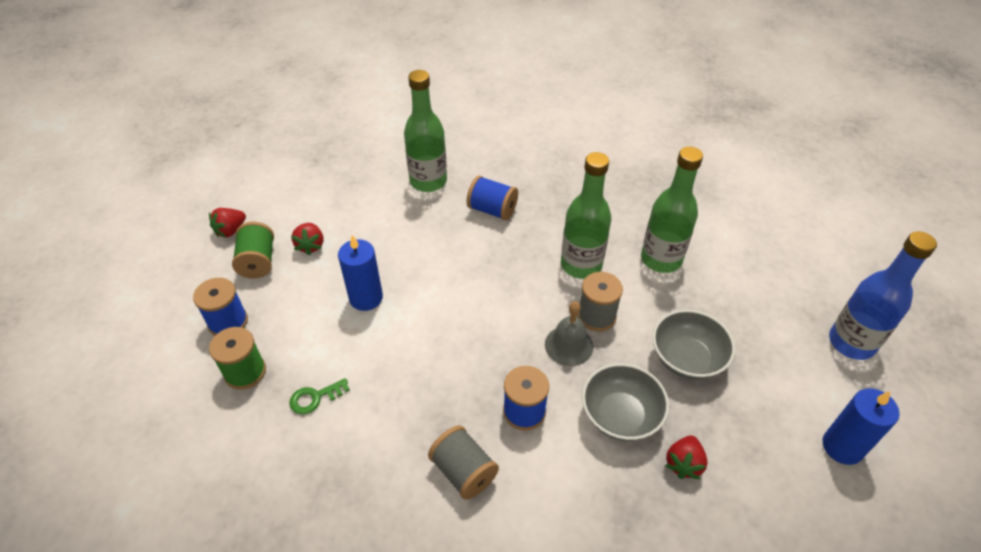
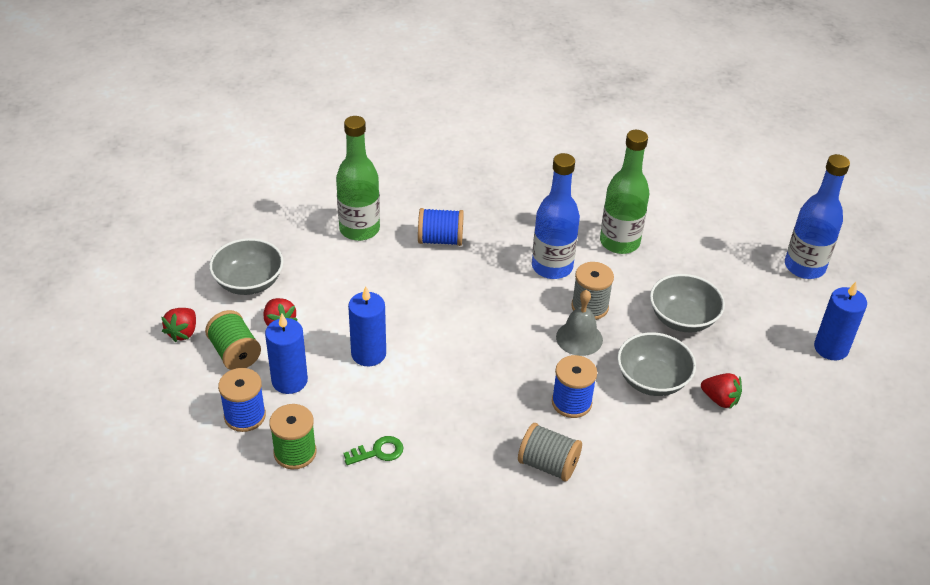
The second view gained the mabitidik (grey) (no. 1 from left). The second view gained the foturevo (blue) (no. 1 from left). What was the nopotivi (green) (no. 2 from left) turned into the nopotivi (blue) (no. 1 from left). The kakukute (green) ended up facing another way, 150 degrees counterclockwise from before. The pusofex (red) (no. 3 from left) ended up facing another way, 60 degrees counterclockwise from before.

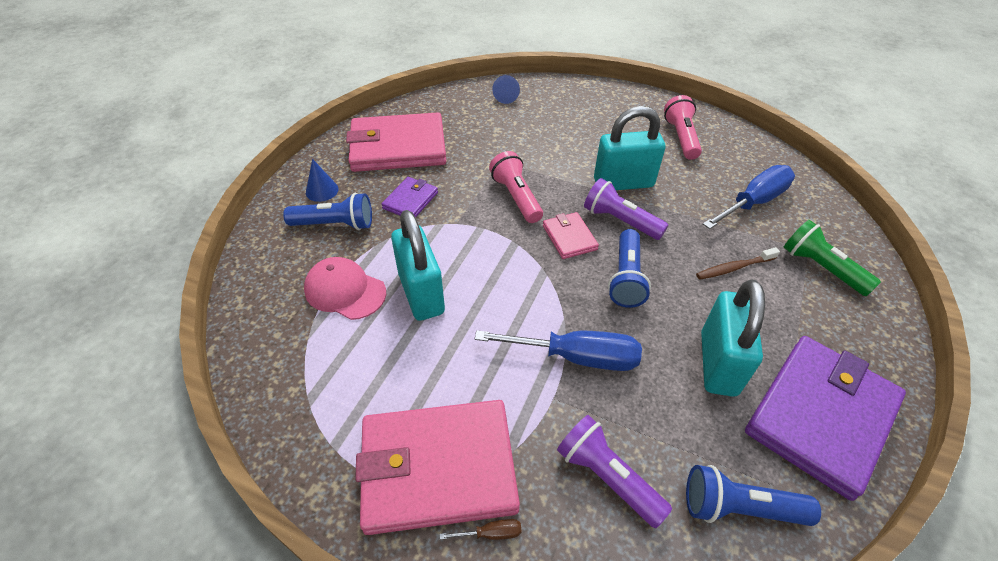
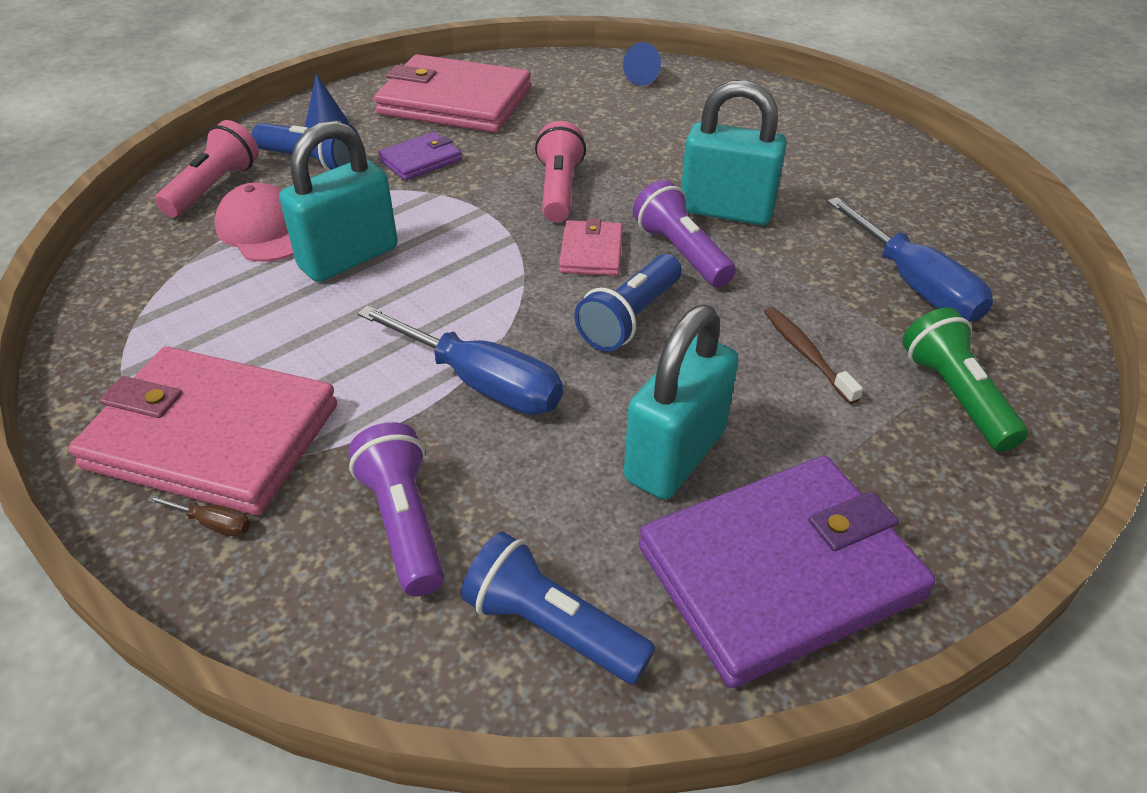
The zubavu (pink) (no. 2 from left in the first image) ended up elsewhere. The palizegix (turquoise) (no. 1 from left) ended up facing another way, 45 degrees clockwise from before. The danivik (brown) ended up facing another way, 60 degrees clockwise from before. The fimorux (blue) (no. 2 from left) ended up facing another way, 75 degrees clockwise from before.

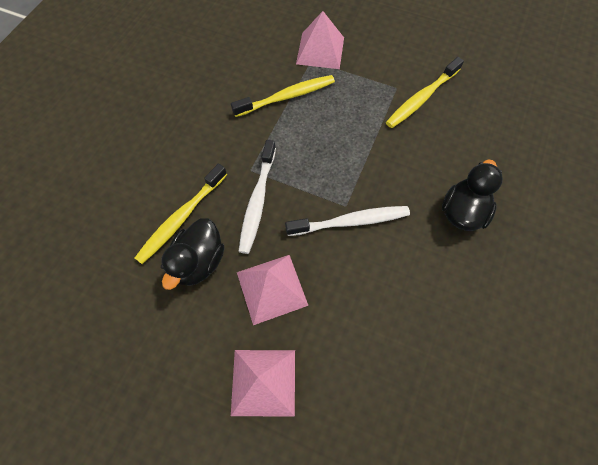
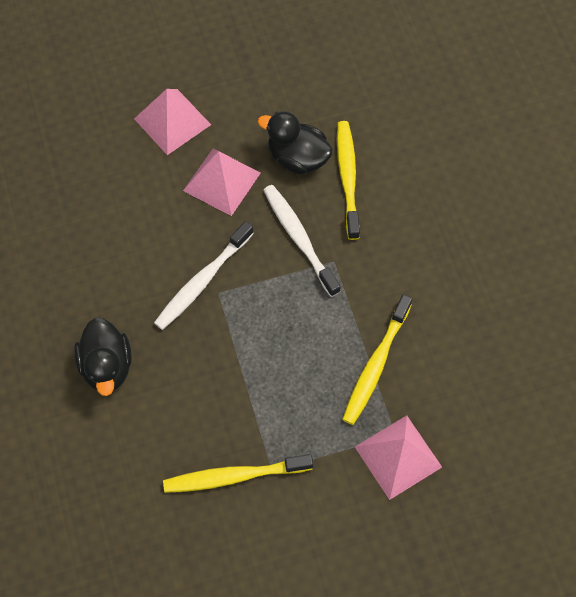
The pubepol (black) (no. 1 from left in the first image) ended up facing another way, 45 degrees counterclockwise from before. The danivik (yellow) (no. 3 from left in the first image) ended up facing another way, 105 degrees counterclockwise from before.

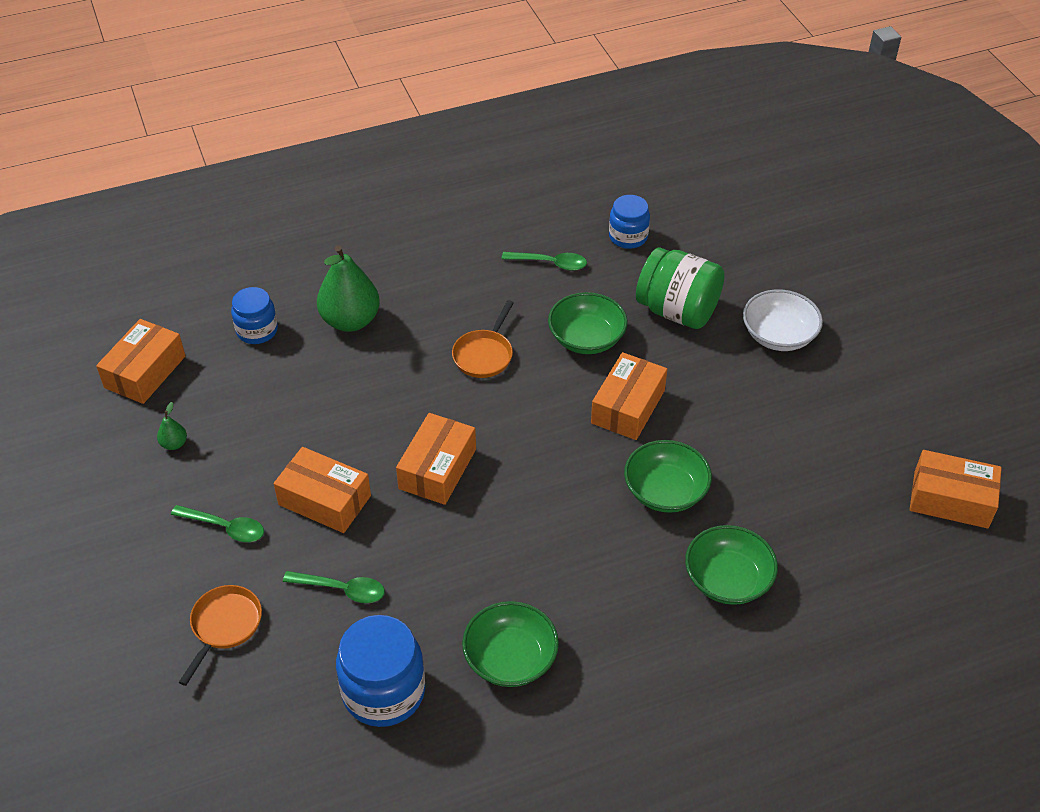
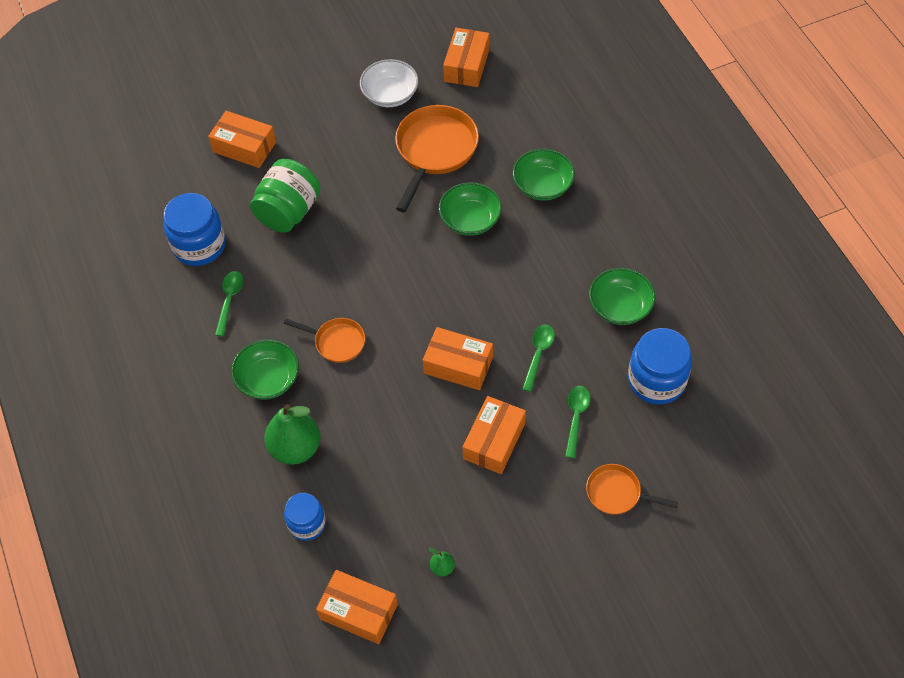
The second view gained the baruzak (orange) (no. 2 from left). The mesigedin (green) (no. 1 from left in the first image) ended up elsewhere. The mabitidik (green) (no. 2 from left in the first image) ended up elsewhere. The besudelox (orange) (no. 4 from left in the first image) ended up elsewhere. The mabitidik (white) ended up elsewhere. The size of the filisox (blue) (no. 3 from left in the first image) changed by a factor of 1.61.

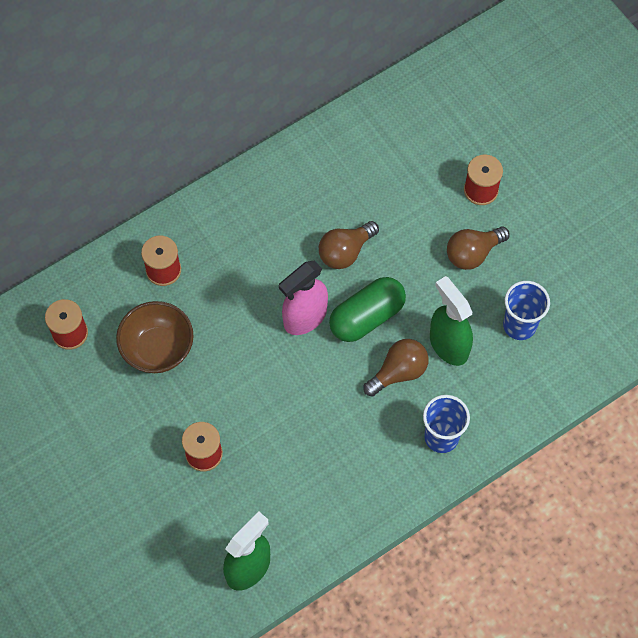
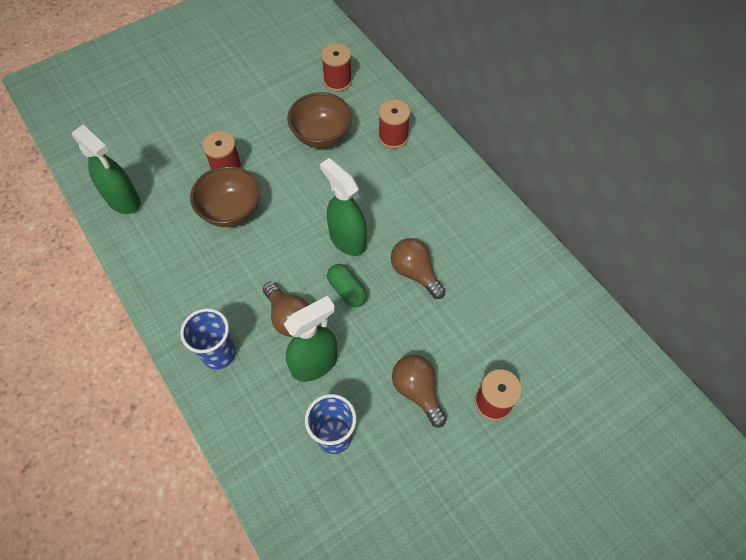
The second view gained the mabitidik (brown) (no. 1 from left). What was the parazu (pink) turned into the parazu (green) (no. 3 from left). The size of the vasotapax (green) changed by a factor of 0.63.

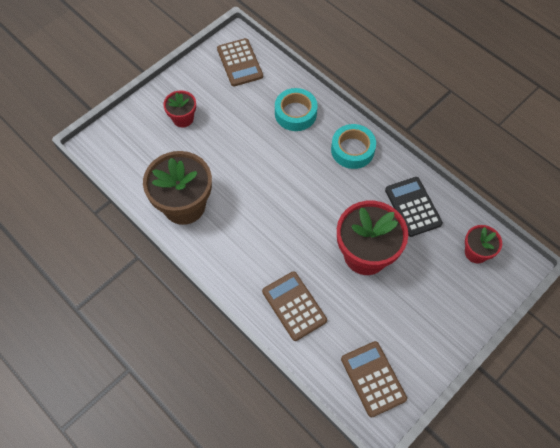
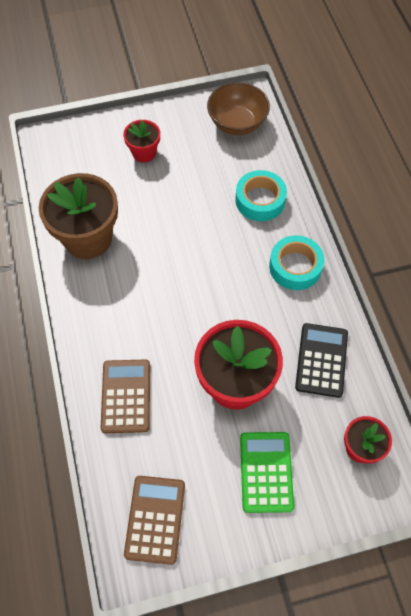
The second view gained the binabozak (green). Where the binabozak (brown) (no. 1 from left) stood, the mabitidik (brown) came to stand.

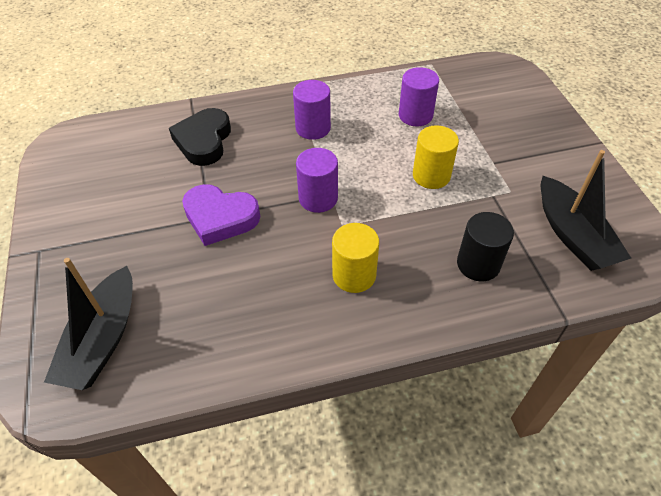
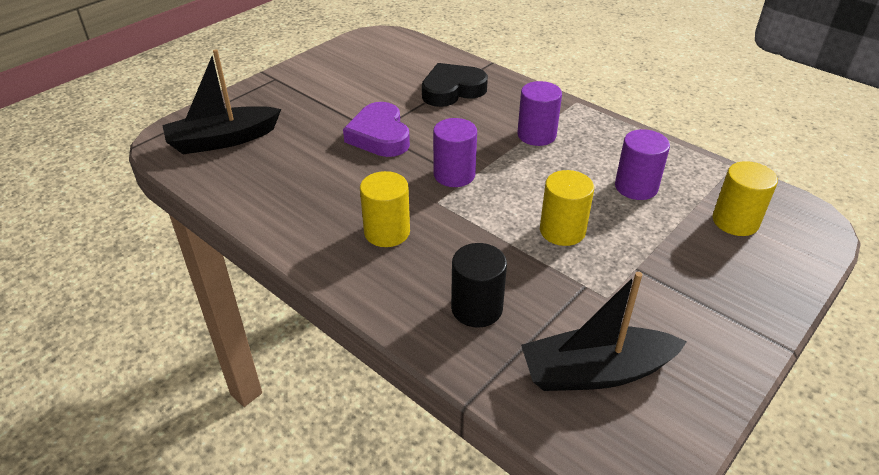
The second view gained the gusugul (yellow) (no. 3 from left). The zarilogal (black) (no. 2 from left) ended up facing another way, 45 degrees clockwise from before.

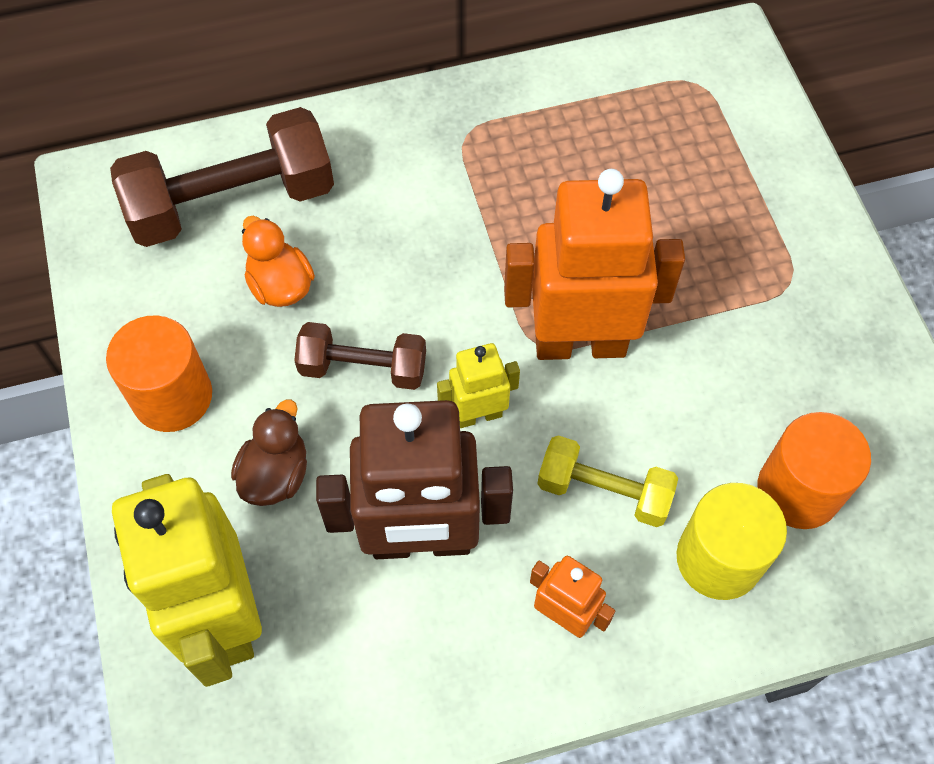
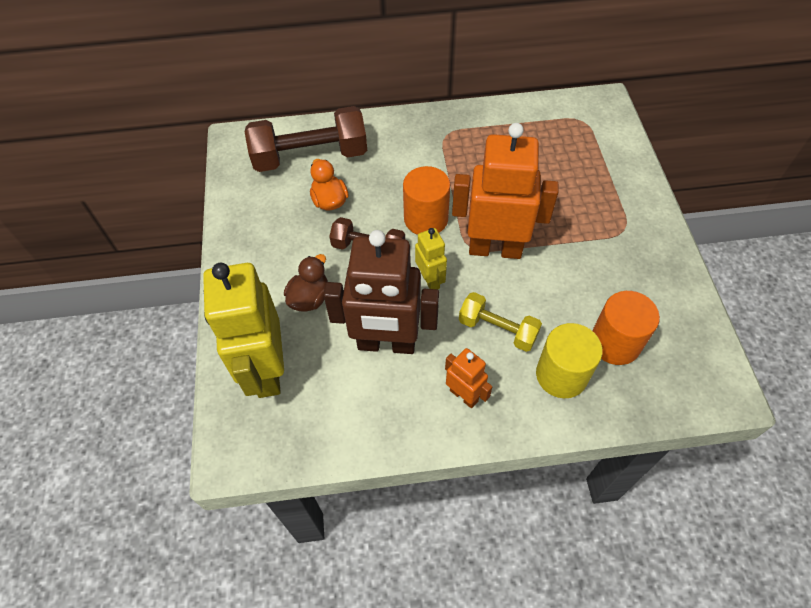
The gusugul (orange) (no. 1 from left) ended up elsewhere. The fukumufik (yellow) (no. 2 from left) ended up facing another way, 75 degrees clockwise from before.

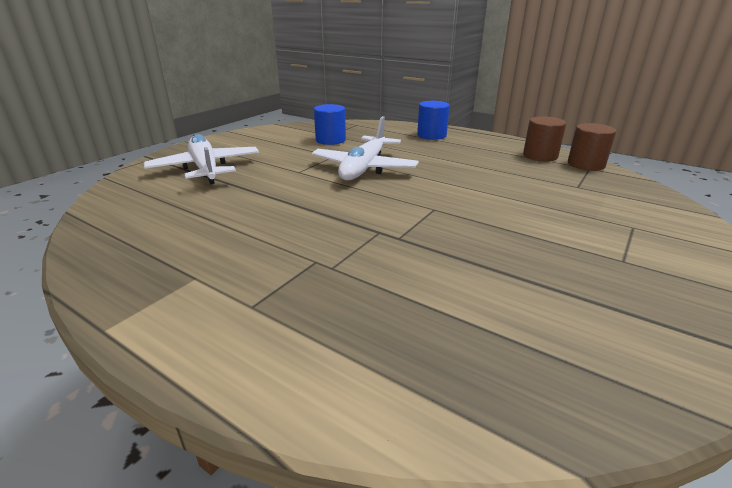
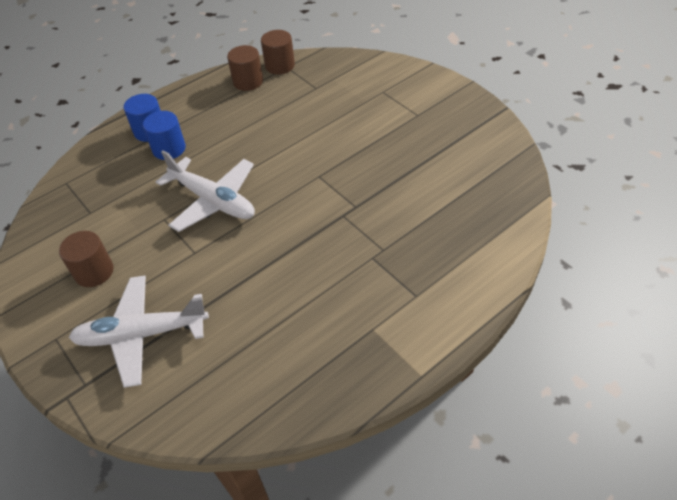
The second view gained the gusugul (brown) (no. 1 from left). The gusugul (blue) (no. 1 from left in the first image) ended up elsewhere.

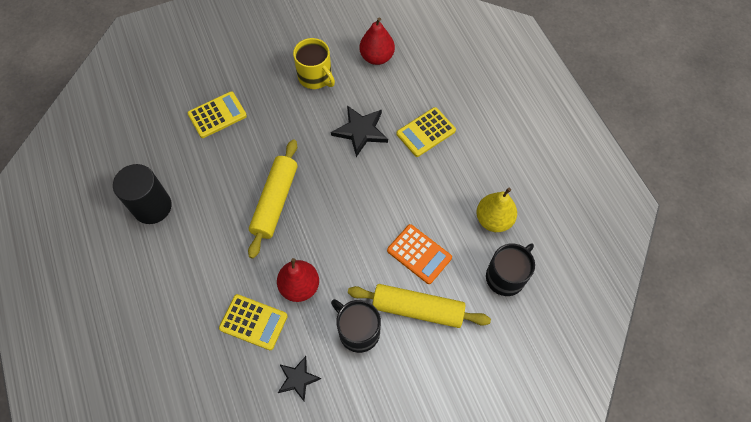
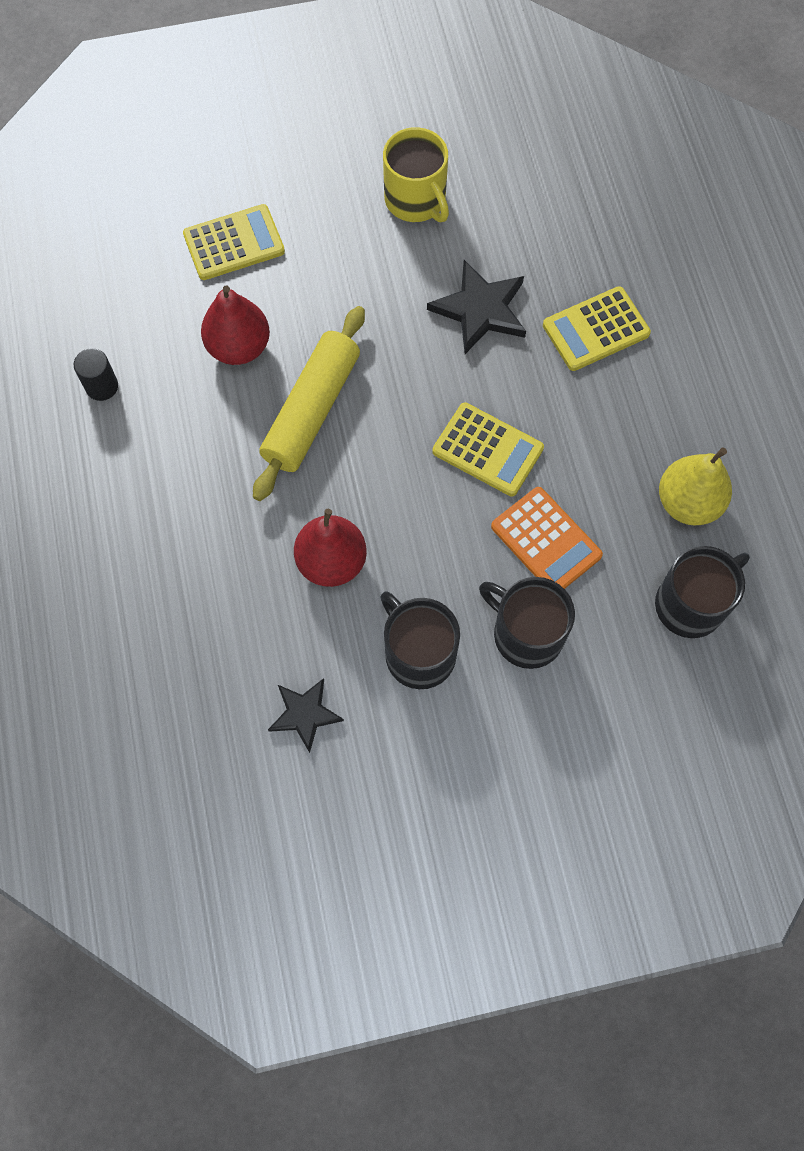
The binabozak (yellow) (no. 2 from left) ended up elsewhere. The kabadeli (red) (no. 2 from left in the first image) ended up elsewhere. Where the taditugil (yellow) (no. 2 from left) stood, the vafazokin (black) (no. 2 from left) came to stand. The size of the gusugul (black) changed by a factor of 0.49.

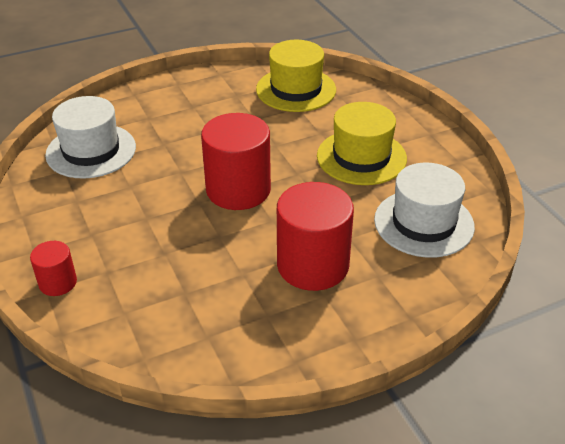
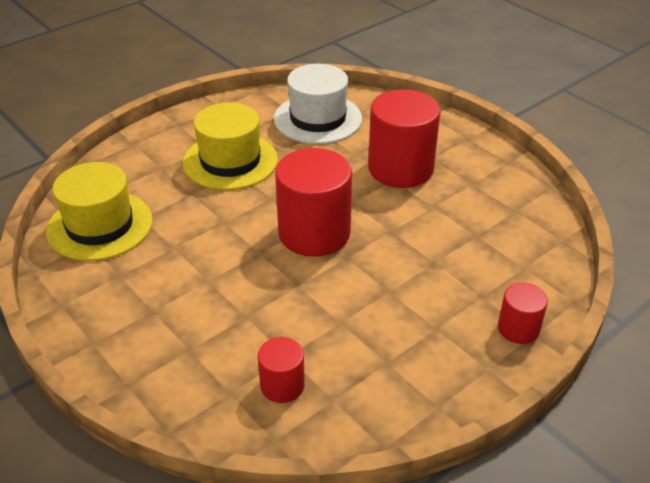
Where the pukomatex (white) (no. 1 from left) stood, the gusugul (red) (no. 1 from left) came to stand.

